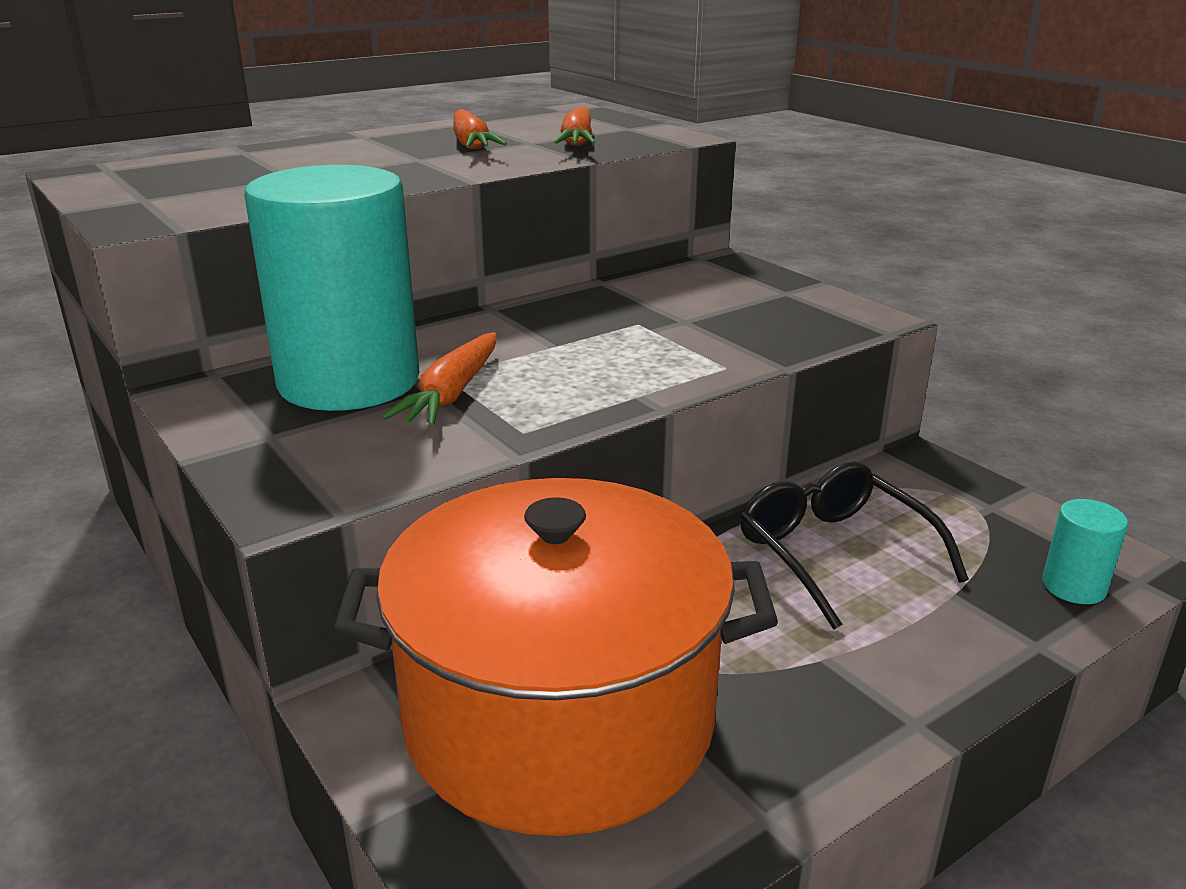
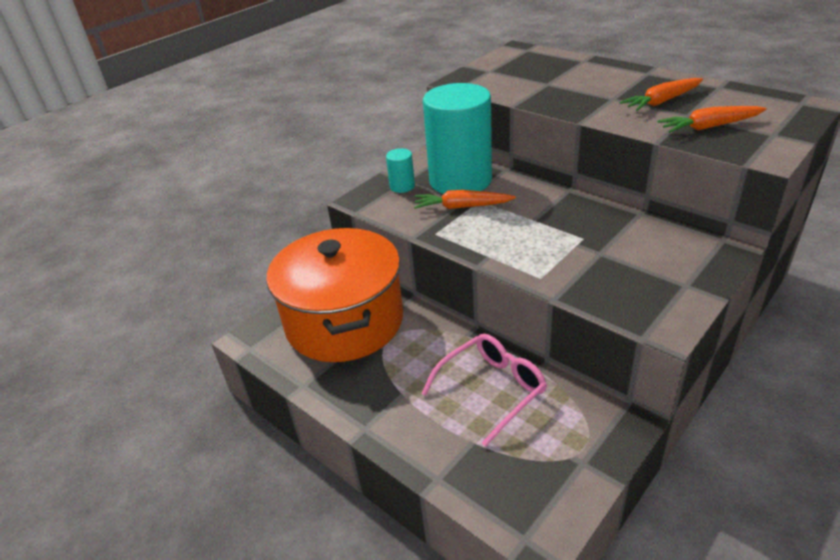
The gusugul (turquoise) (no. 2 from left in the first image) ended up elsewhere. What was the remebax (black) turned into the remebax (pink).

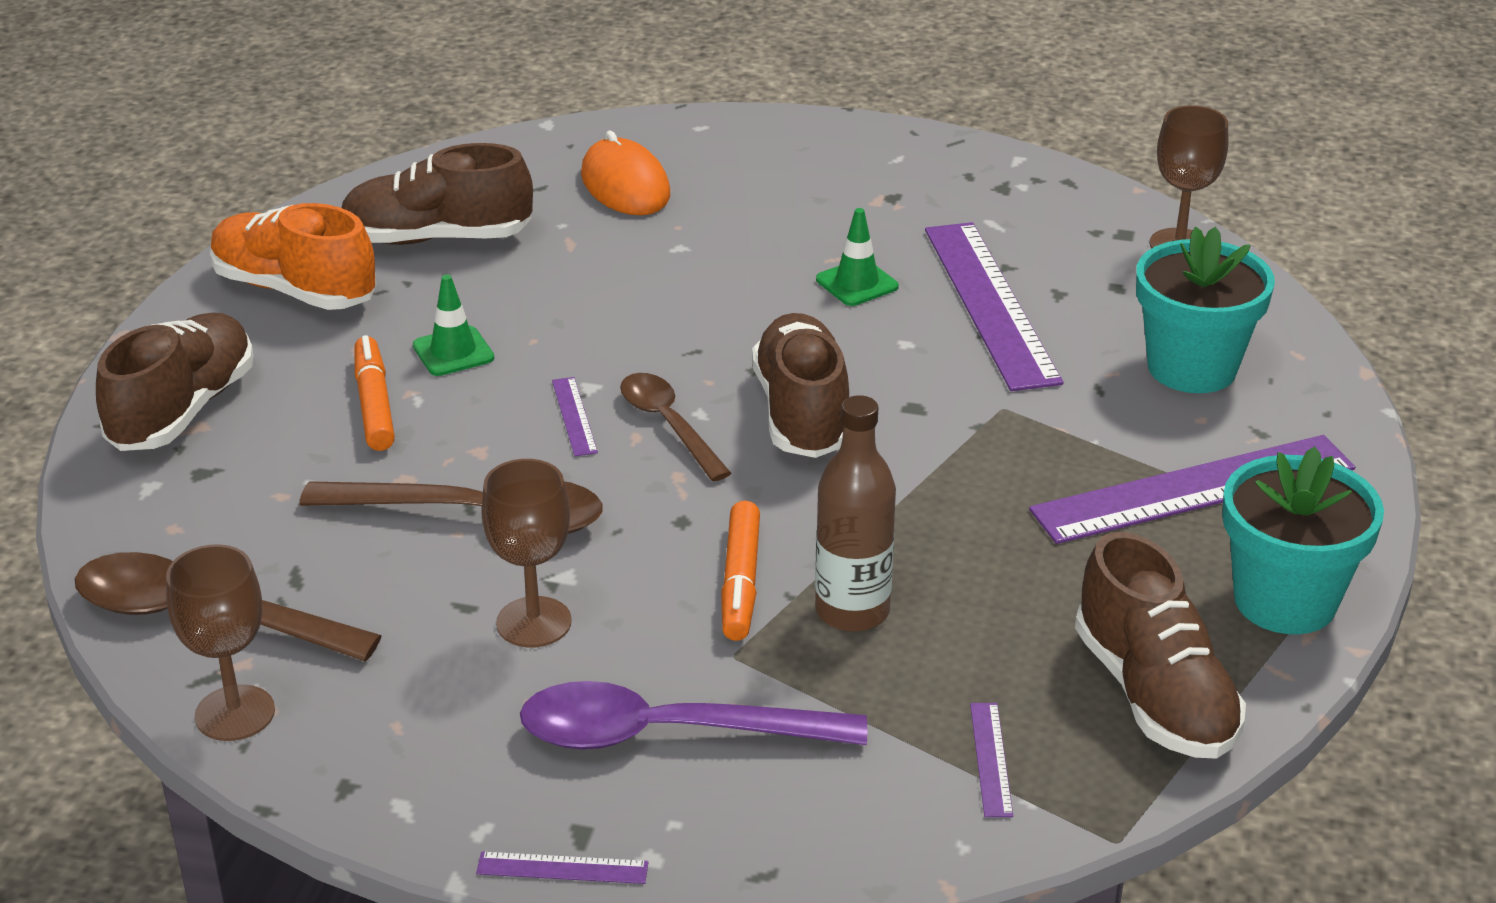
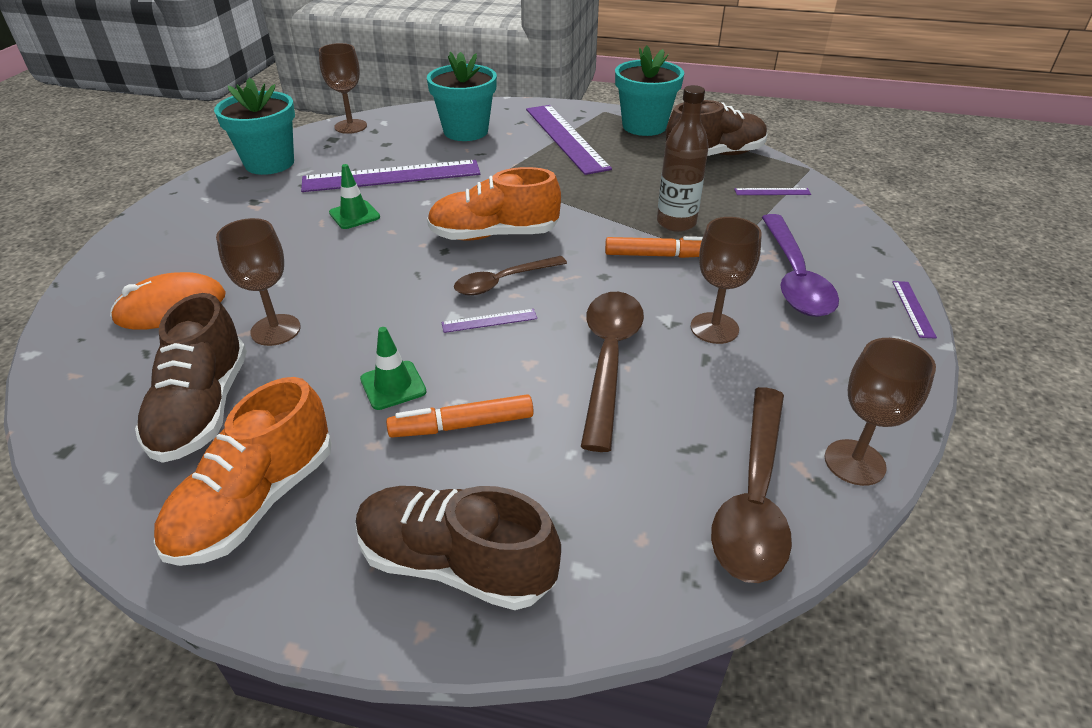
The second view gained the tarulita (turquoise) (no. 1 from left). The second view gained the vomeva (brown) (no. 1 from left). What was the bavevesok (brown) (no. 3 from left) turned into the bavevesok (orange) (no. 2 from left).

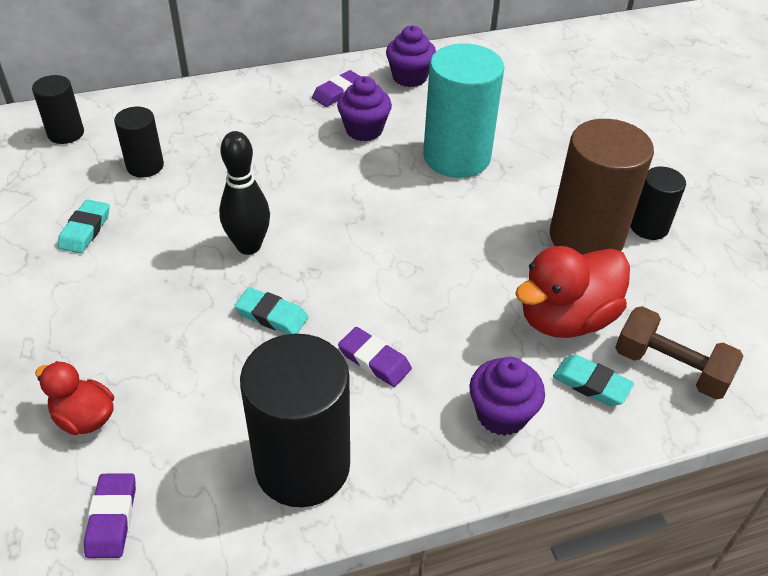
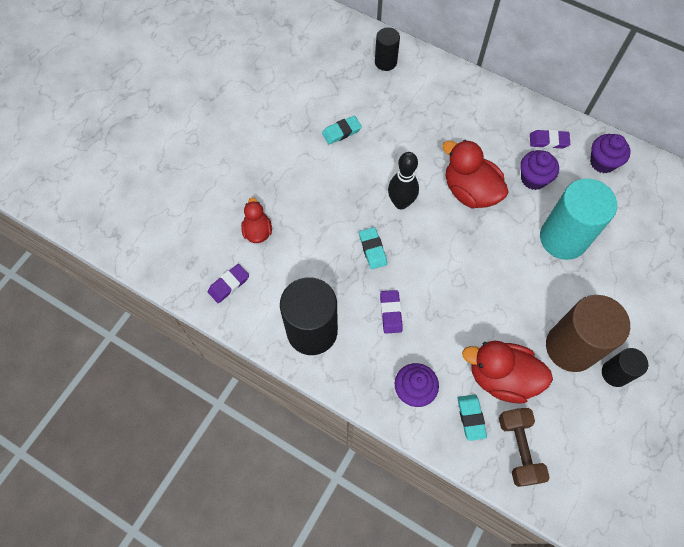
The second view lost the gusugul (black) (no. 2 from left). The second view gained the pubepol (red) (no. 2 from left).

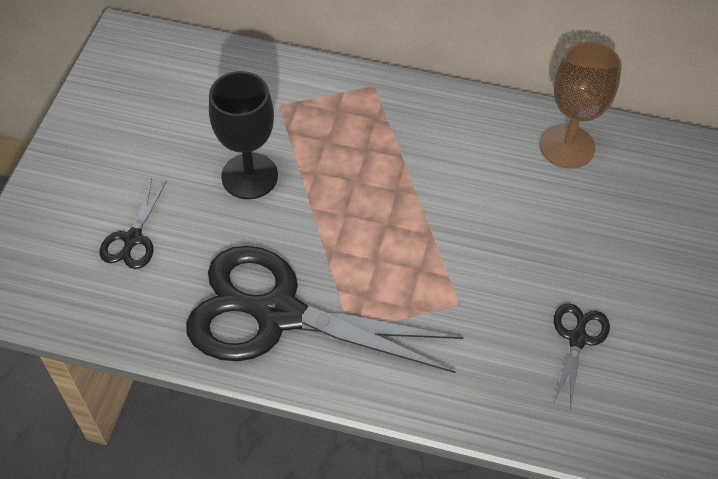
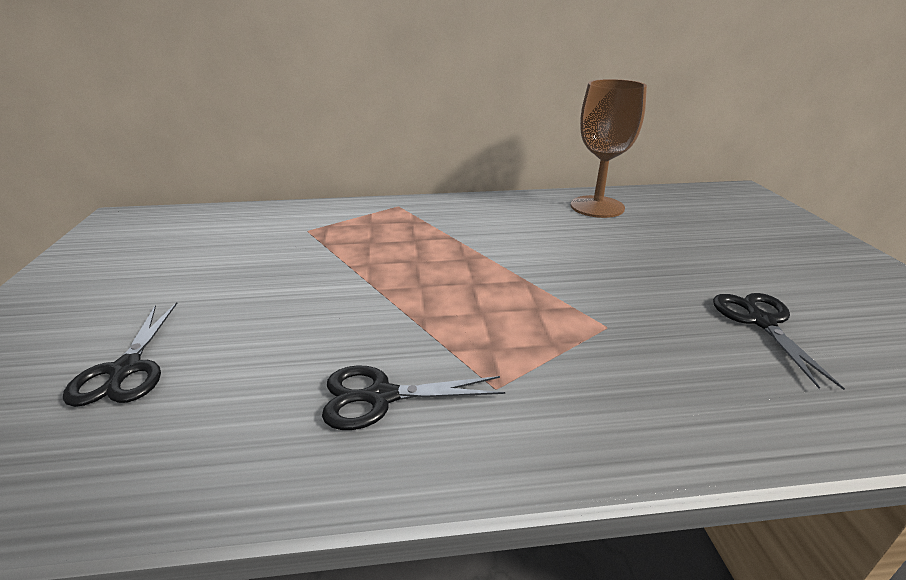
The second view lost the vomeva (black). The size of the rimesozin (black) (no. 2 from left) changed by a factor of 0.43.

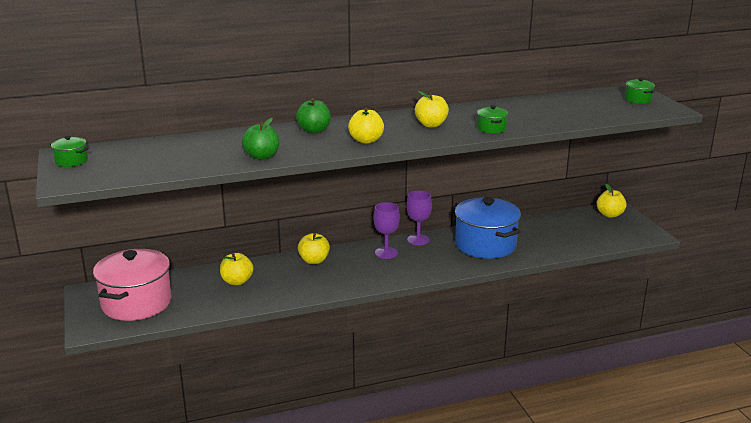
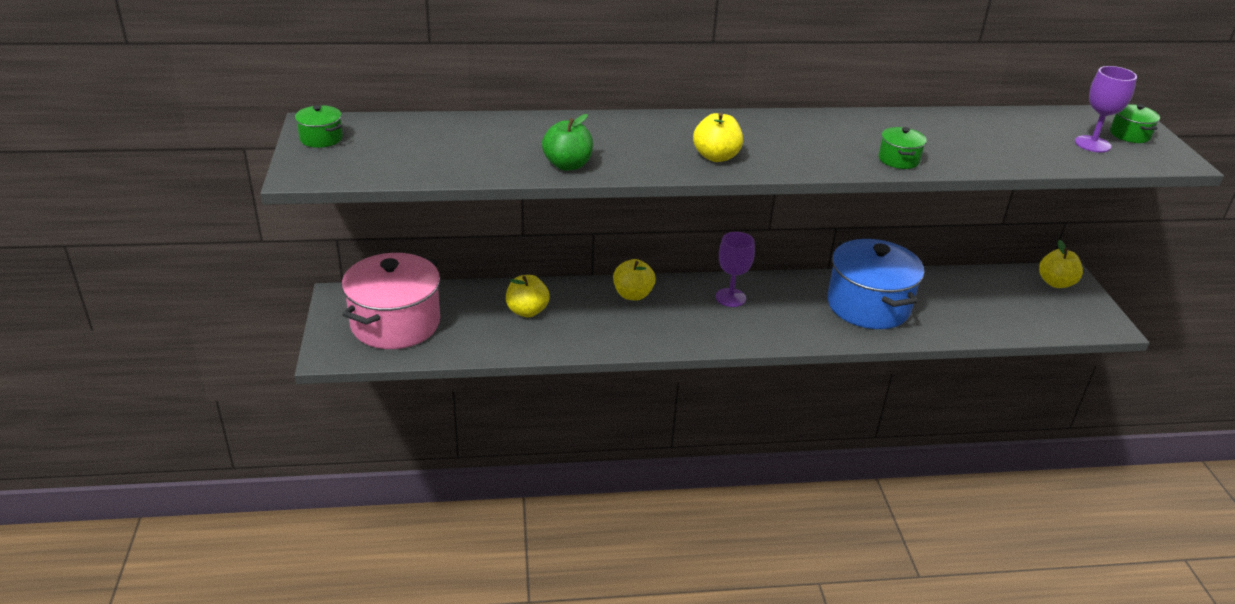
The second view lost the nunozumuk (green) (no. 2 from left). The second view lost the nunozumuk (yellow) (no. 4 from left). The vomeva (purple) (no. 2 from left) ended up elsewhere.

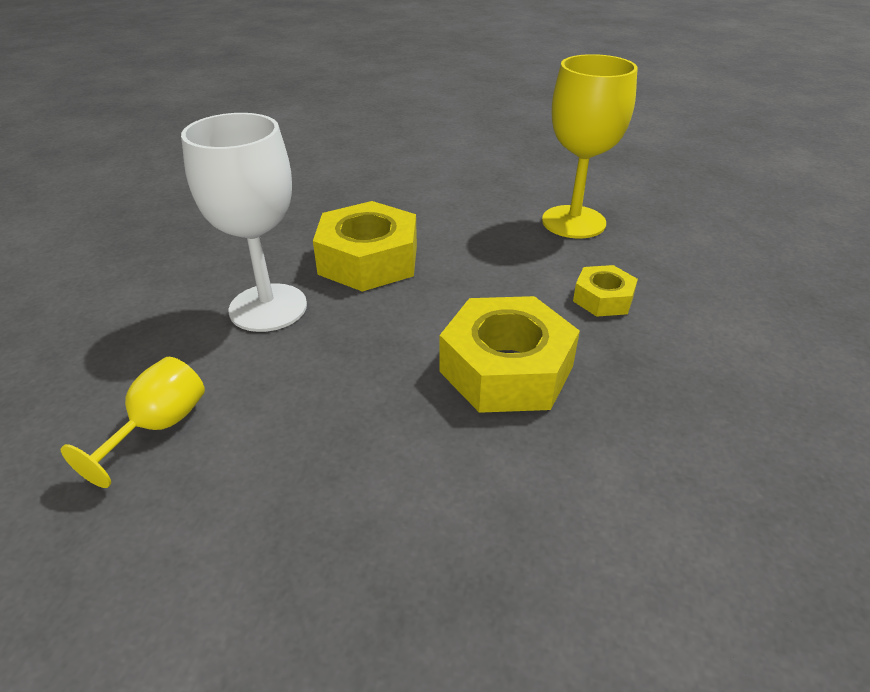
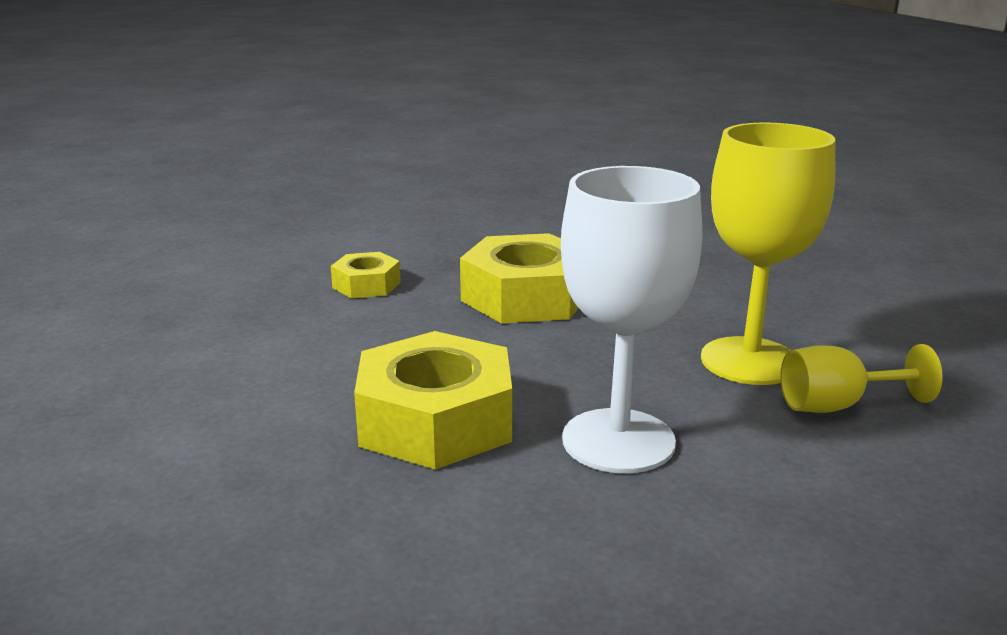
The vomeva (yellow) (no. 2 from left in the first image) ended up elsewhere.

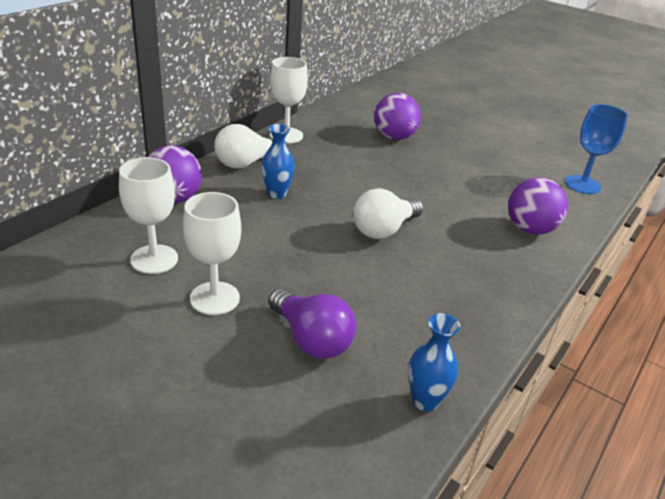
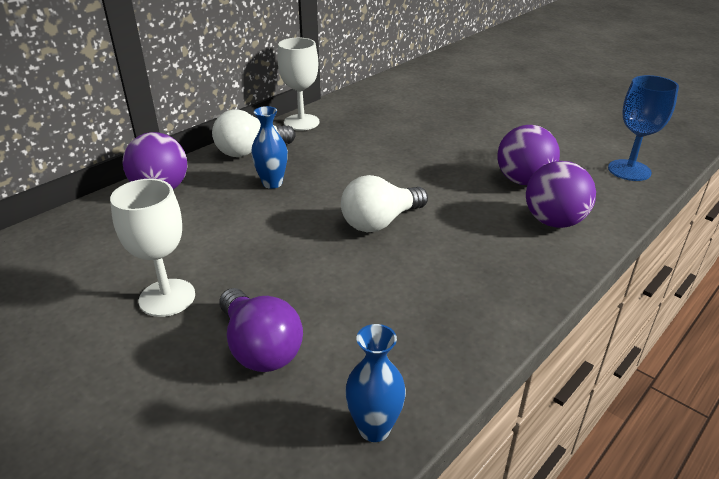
The second view lost the vomeva (white) (no. 1 from left). The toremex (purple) (no. 2 from left) ended up elsewhere.

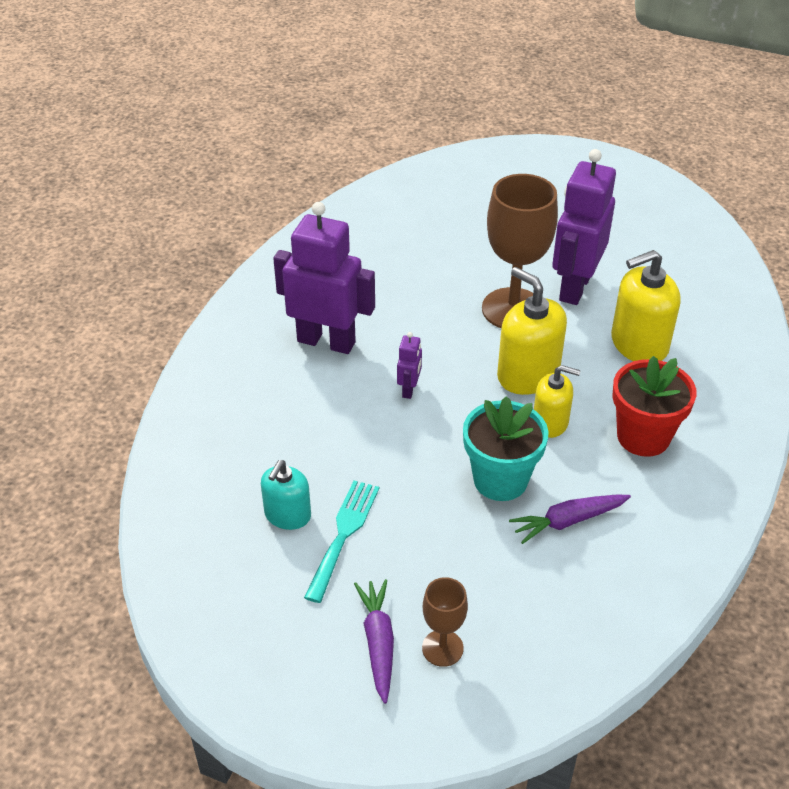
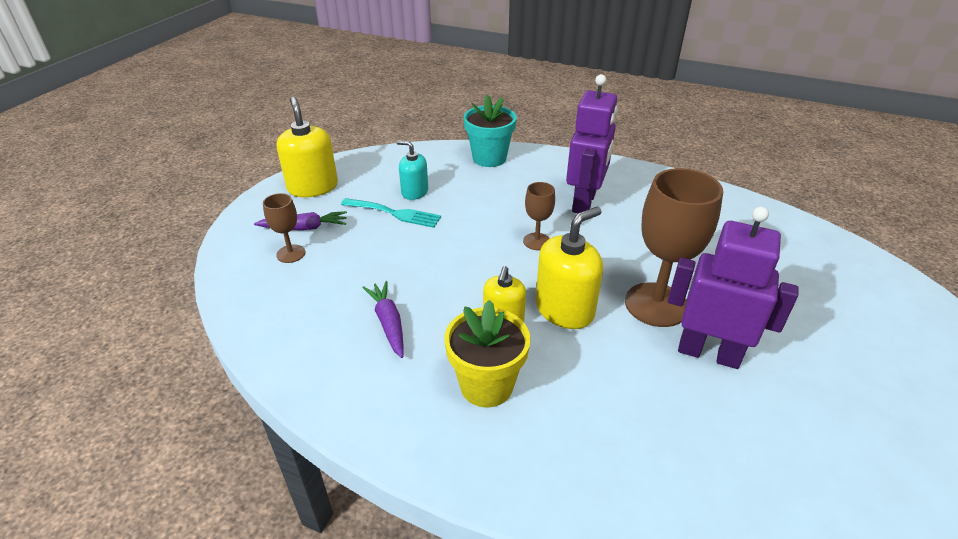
The tarulita (turquoise) ended up elsewhere. The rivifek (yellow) (no. 3 from left in the first image) ended up elsewhere. Where the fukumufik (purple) (no. 2 from left) stood, the vomeva (brown) (no. 2 from left) came to stand. What was the tarulita (red) turned into the tarulita (yellow).

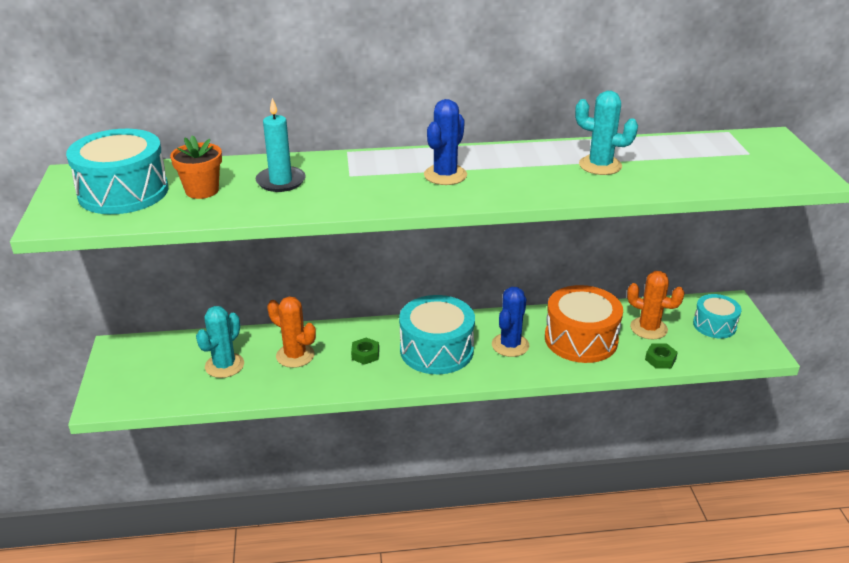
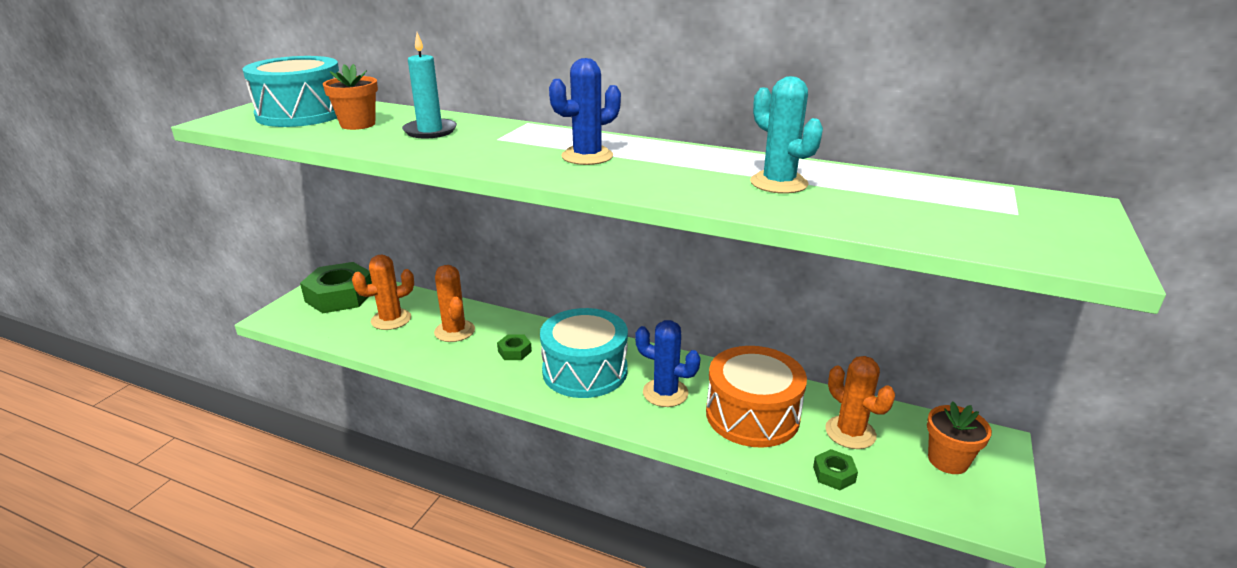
The second view gained the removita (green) (no. 1 from left). Where the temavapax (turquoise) (no. 3 from left) stood, the tarulita (orange) (no. 2 from left) came to stand. What was the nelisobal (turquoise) (no. 1 from left) turned into the nelisobal (orange) (no. 1 from left). The nelisobal (blue) (no. 2 from left) ended up facing another way, 60 degrees clockwise from before.

